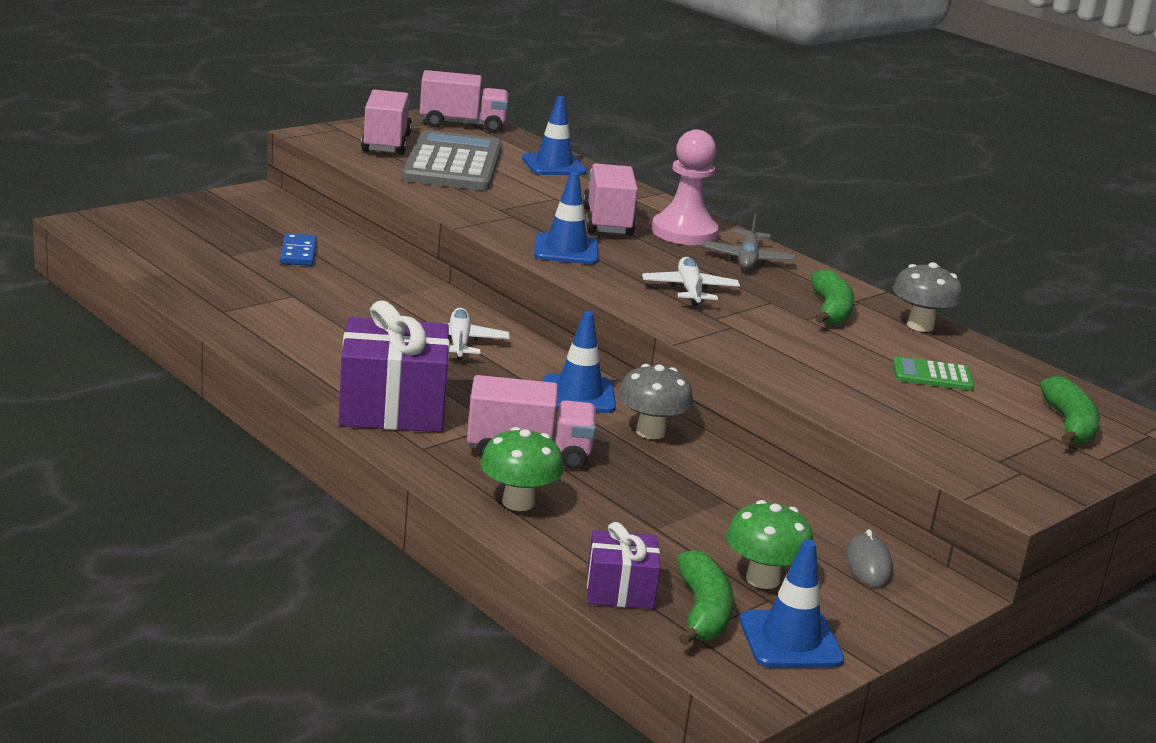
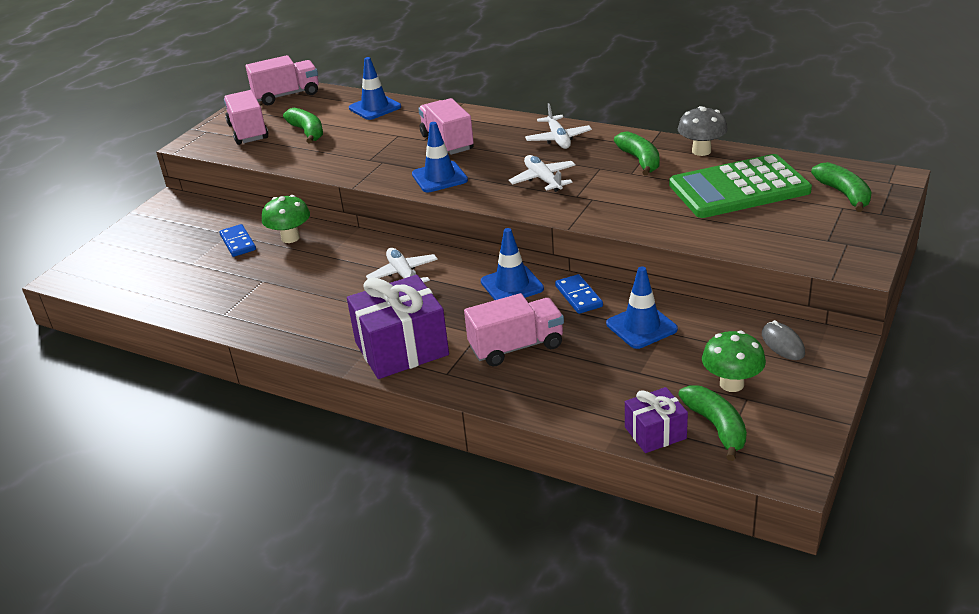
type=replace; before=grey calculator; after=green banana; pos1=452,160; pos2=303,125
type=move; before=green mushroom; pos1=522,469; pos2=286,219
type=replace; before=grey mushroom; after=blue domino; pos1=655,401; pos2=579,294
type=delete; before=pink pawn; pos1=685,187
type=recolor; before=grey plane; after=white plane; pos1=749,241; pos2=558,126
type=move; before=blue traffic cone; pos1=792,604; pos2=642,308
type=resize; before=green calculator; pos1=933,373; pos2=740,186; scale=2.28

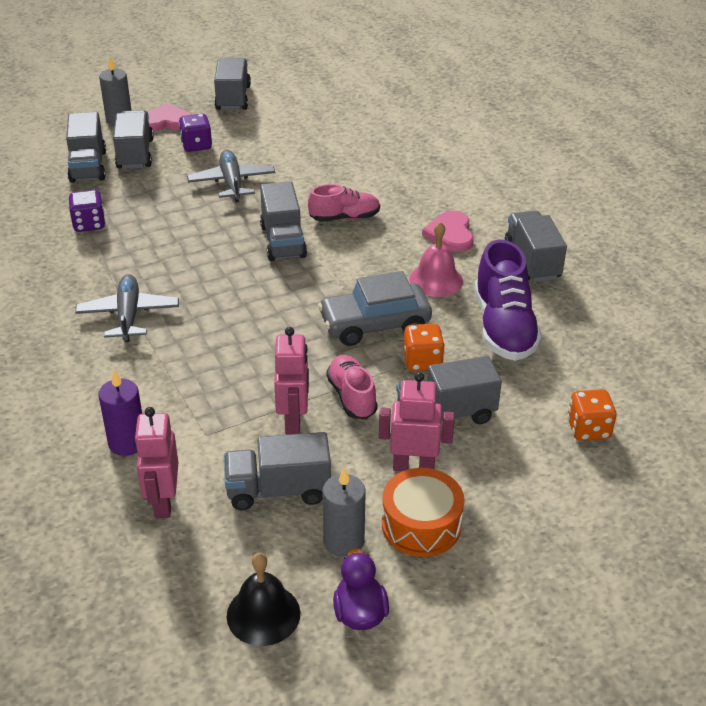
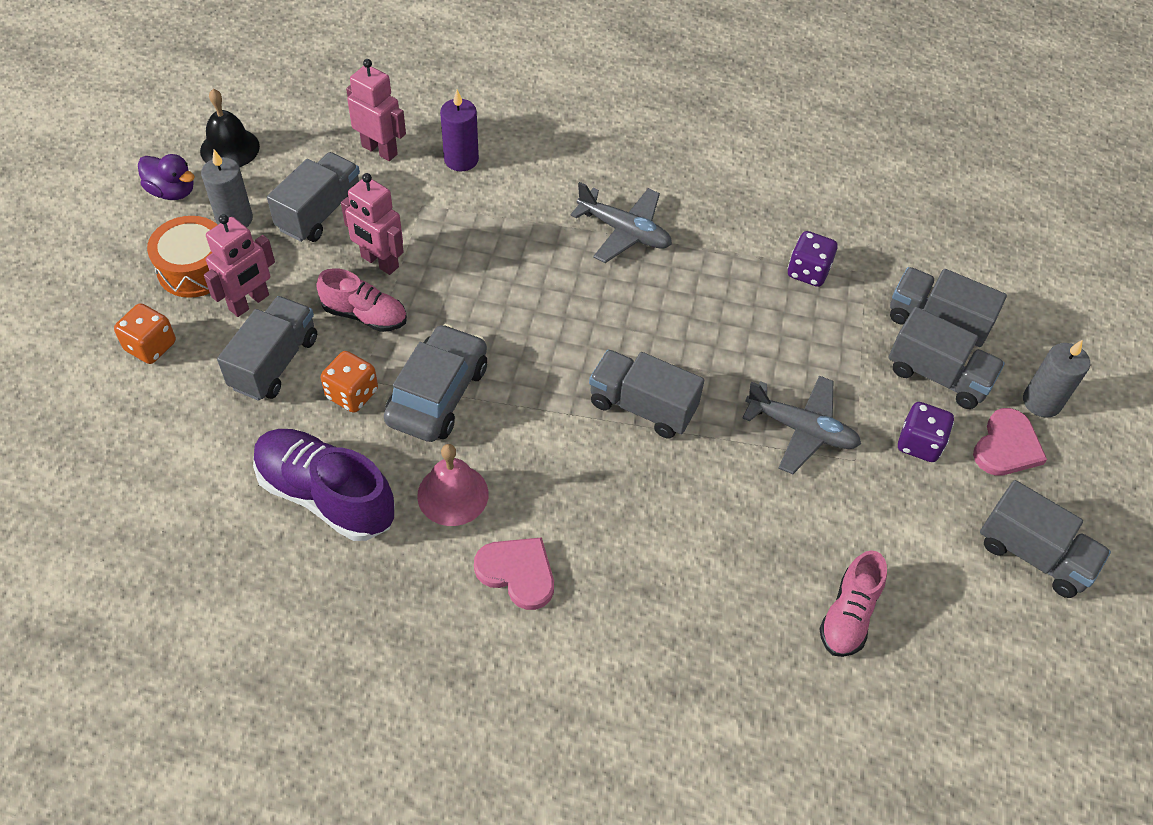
type=move; before=pink shoe; pos1=344,203; pos2=853,603
type=delete; before=grey truck; pos1=536,246
type=move; before=orange dice; pos1=591,415; pos2=145,333

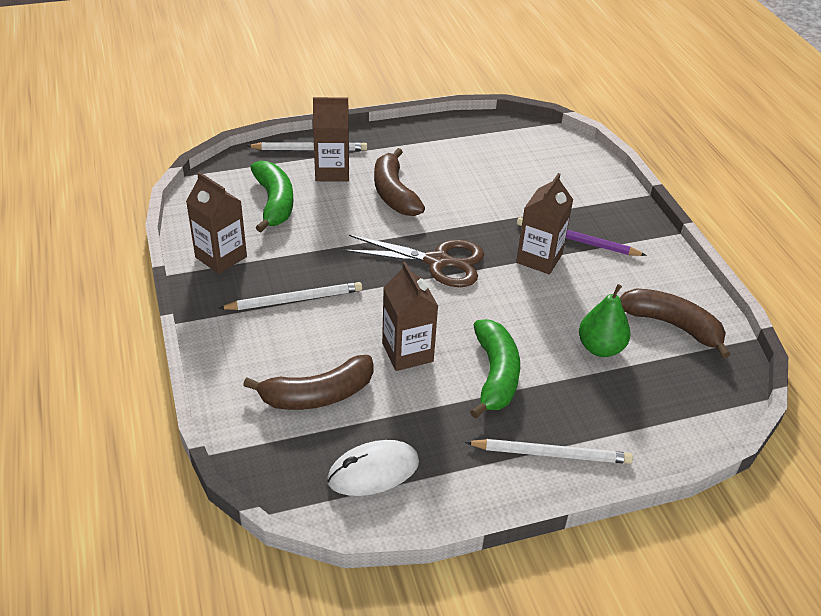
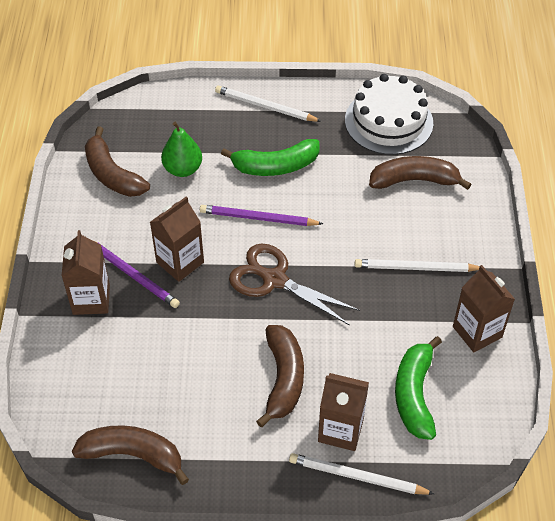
type=replace; before=white mouse; after=white cake; pos1=373,468; pos2=389,114
type=move; before=brown carton; pos1=410,316; pos2=86,272
type=rotate; before=green banana; pos1=495,369; pos2=270,157; turn=-120
type=insert; after=brown banana; pos2=130,455
type=insert; after=purple pencil; pos2=261,215

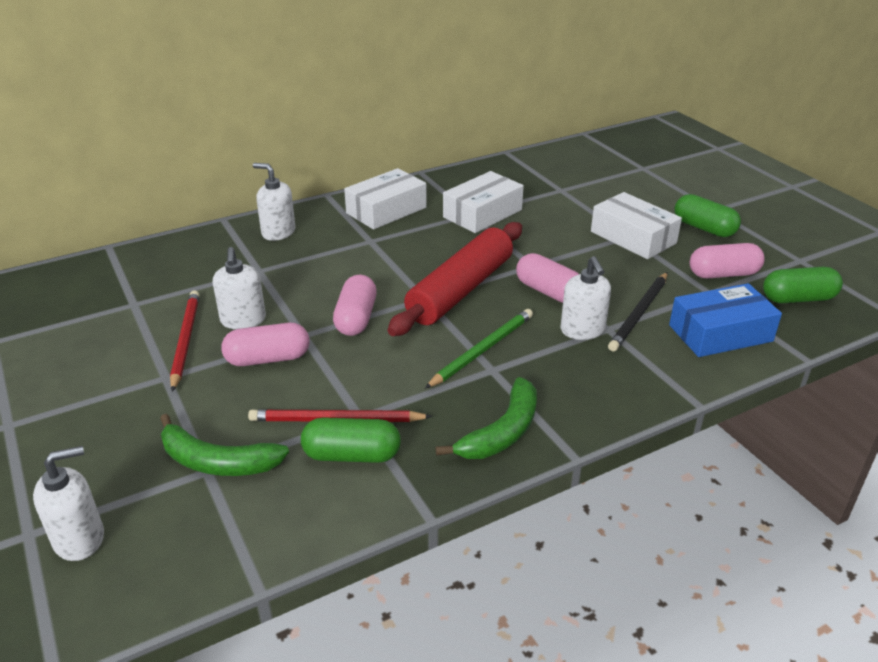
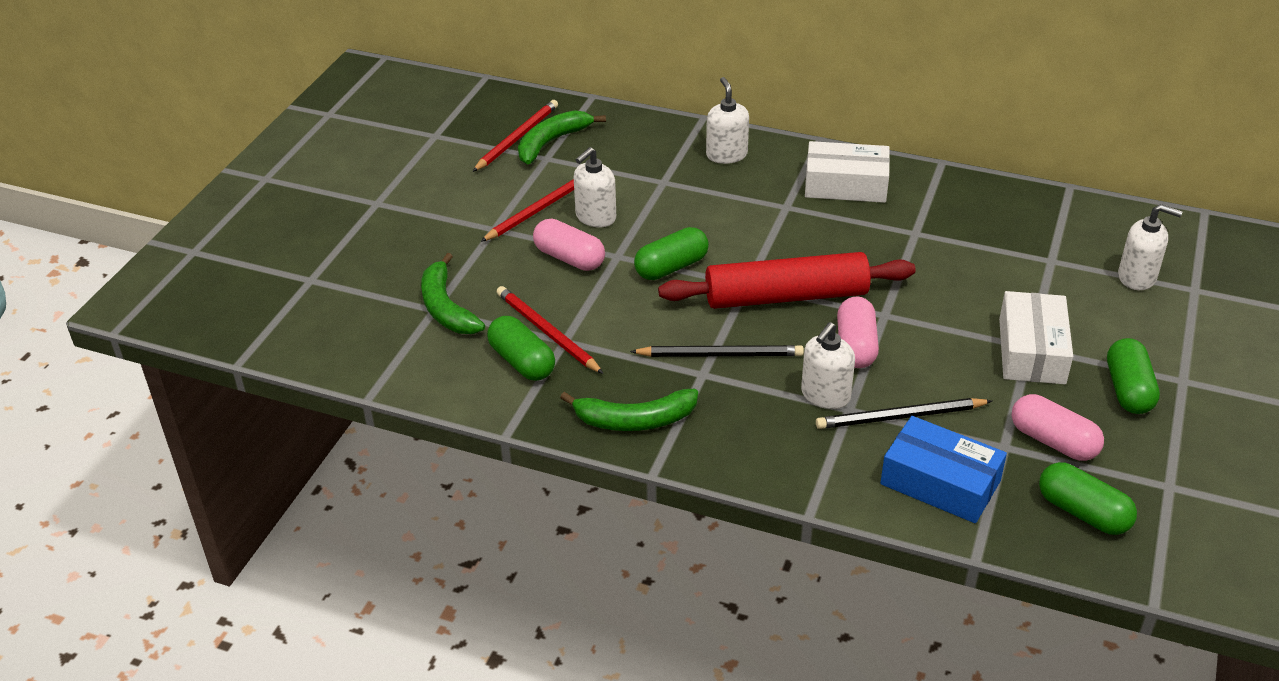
type=move; before=white soap dispenser; pos1=68,503; pos2=1150,247
type=recolor; before=pink capsule; after=green capsule; pos1=355,305; pos2=671,253
type=recolor; before=green pencil; after=black pencil; pos1=479,349; pos2=717,351
type=delete; before=white box; pos1=483,202
type=insert; after=red pencil; pos2=515,136
type=insert; after=green banana; pos2=562,137

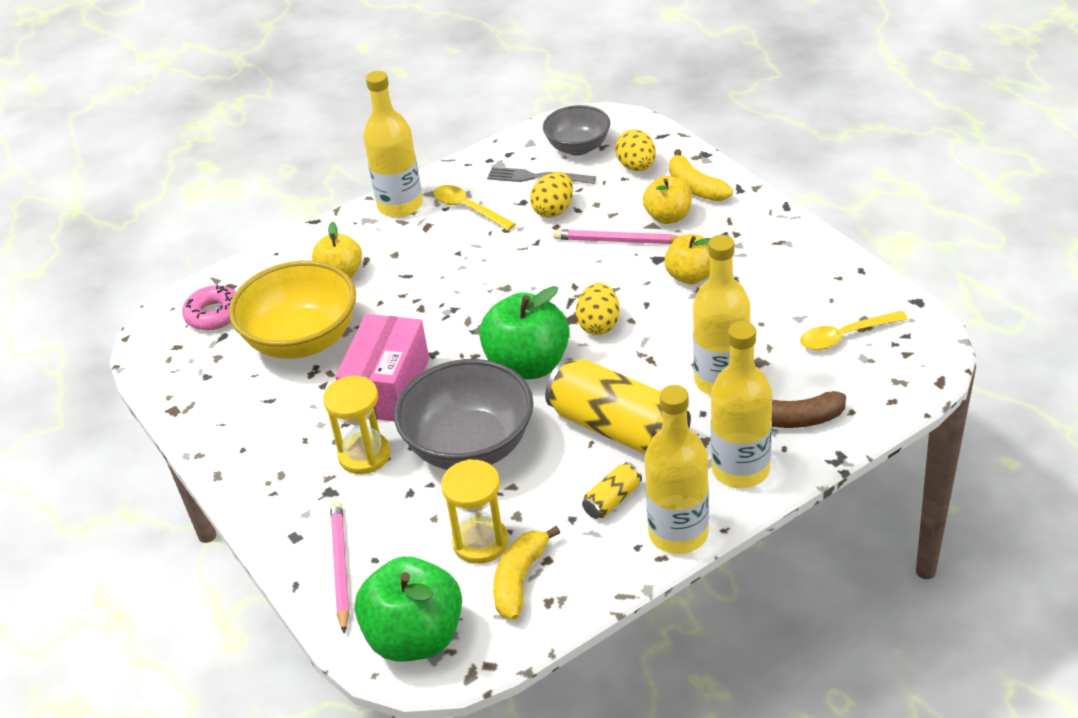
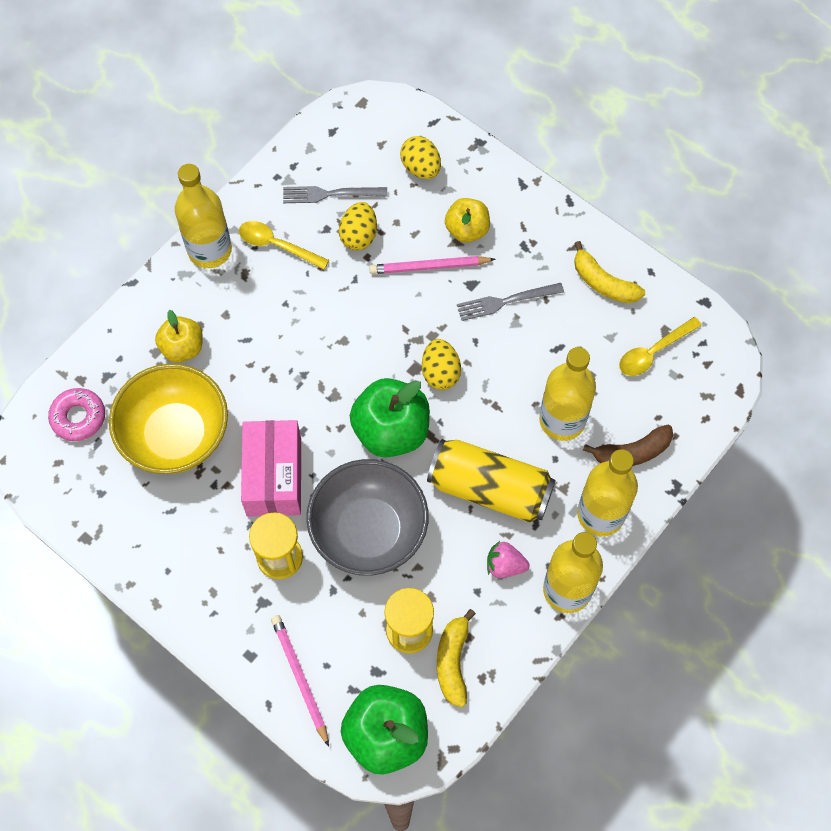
type=delete; before=grey bowl; pos1=576,130
type=replace; before=yellow can; after=pink strawberry; pos1=612,490; pos2=508,559
type=replace; before=yellow apple; after=grey fork; pos1=687,259; pos2=510,302
type=move; before=yellow banana; pos1=701,175; pos2=609,272

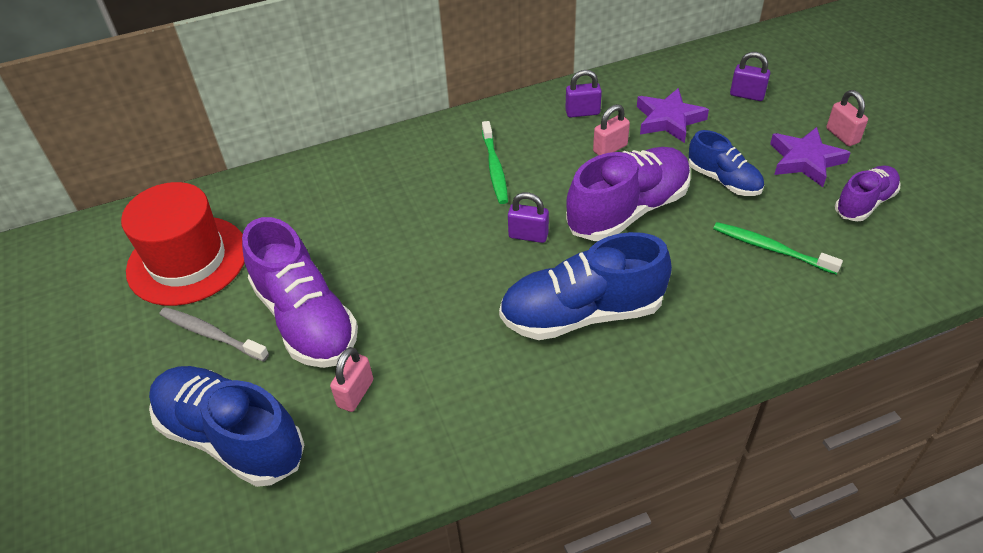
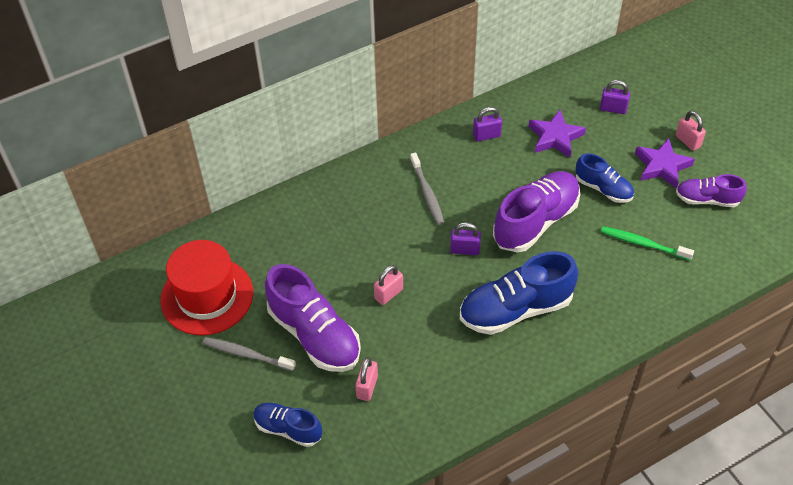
type=resize; before=blue shoe; pos1=226,426; pos2=287,425; scale=0.57
type=recolor; before=green toothbrush; after=grey toothbrush; pos1=495,162; pos2=427,189
type=move; before=pink padlock; pos1=611,129; pos2=388,285
type=rotate; before=purple shoe; pos1=868,194; pos2=711,190; turn=-120

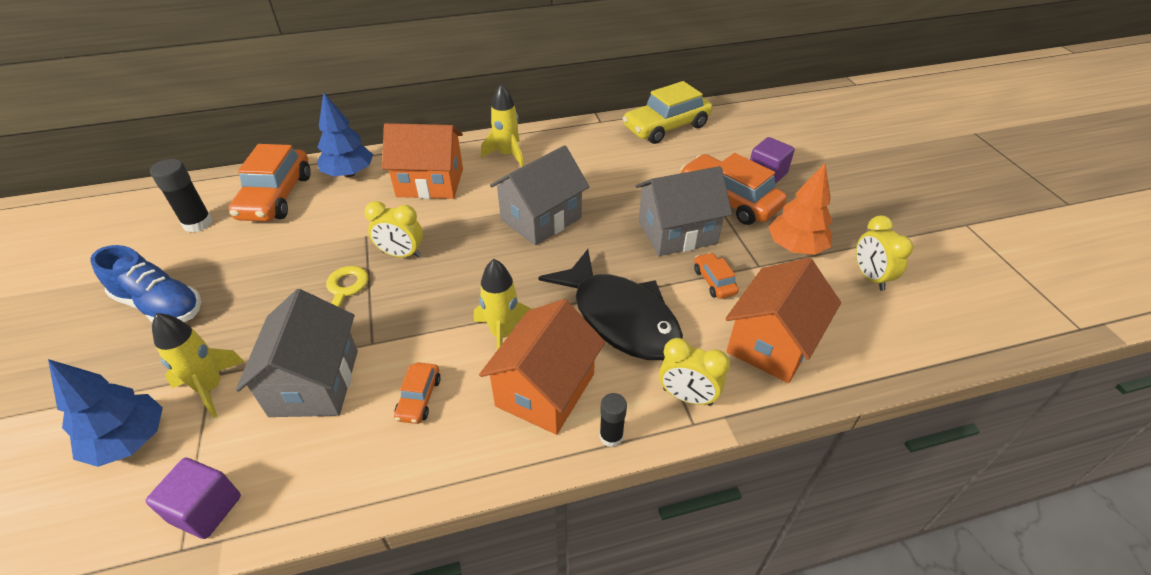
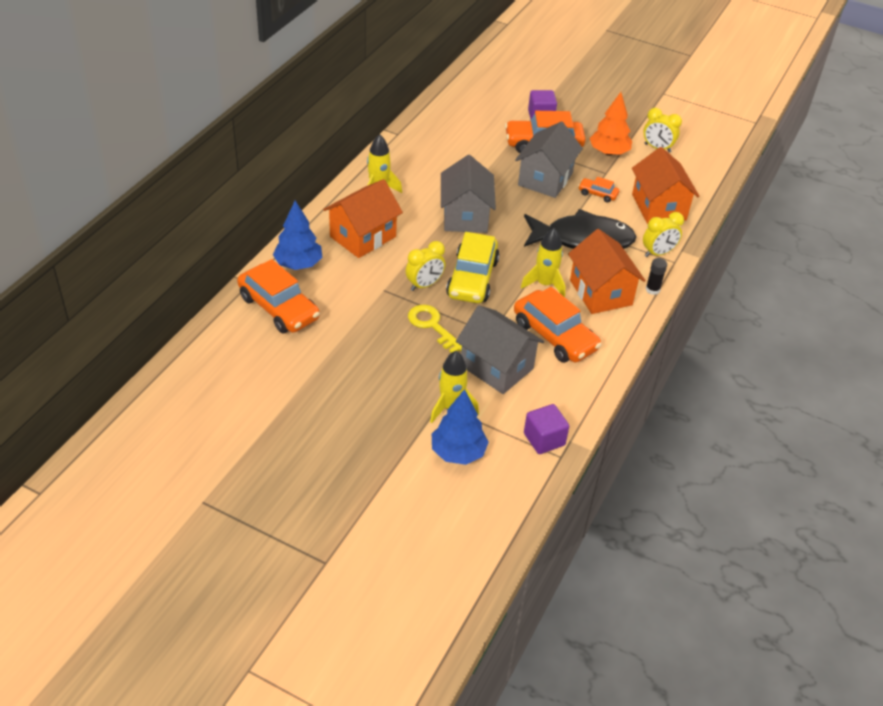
type=delete; before=blue shoe; pos1=145,284
type=delete; before=black glue stick; pos1=181,195
type=resize; before=orange car; pos1=417,393; pos2=558,325; scale=2.07
type=move; before=yellow car; pos1=667,112; pos2=473,267

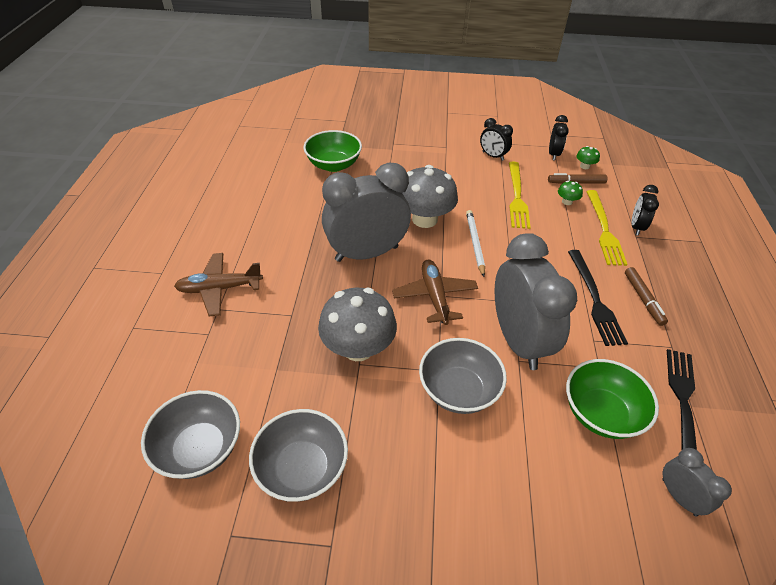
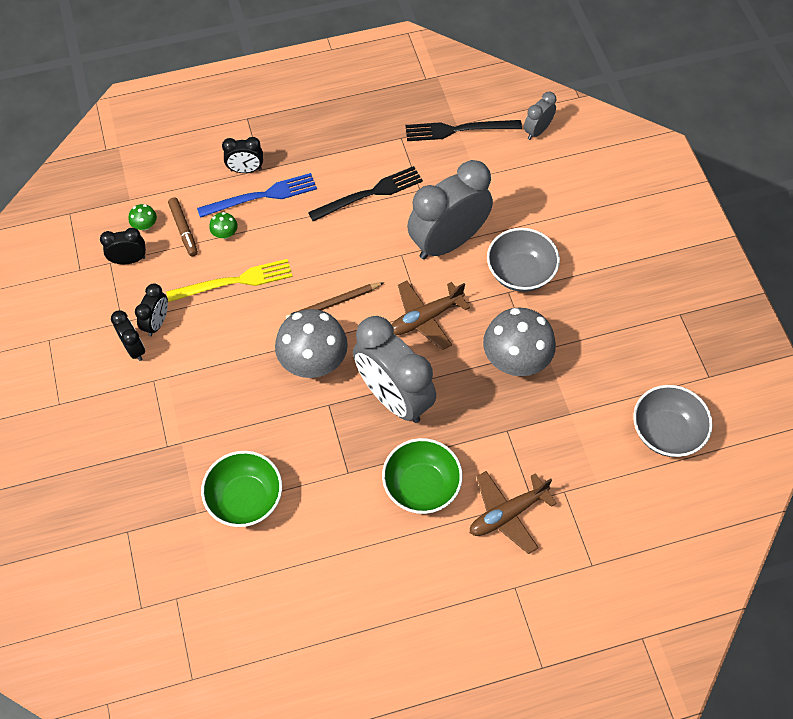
type=rotate; before=brown plane; pos1=218,284; pos2=513,512; turn=90
type=delete; before=grey bowl; pos1=298,455
type=recolor; before=white pencil; after=brown pencil; pos1=475,243; pos2=335,300
type=move; before=green bowl; pos1=612,399; pos2=422,476
type=recolor; before=yellow fork; after=blue fork; pos1=607,228; pos2=257,195
type=delete; before=brown marker; pos1=646,296
type=insert; after=black clock; pos2=128,335

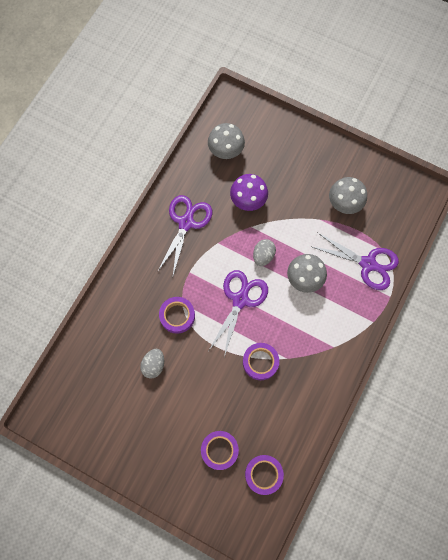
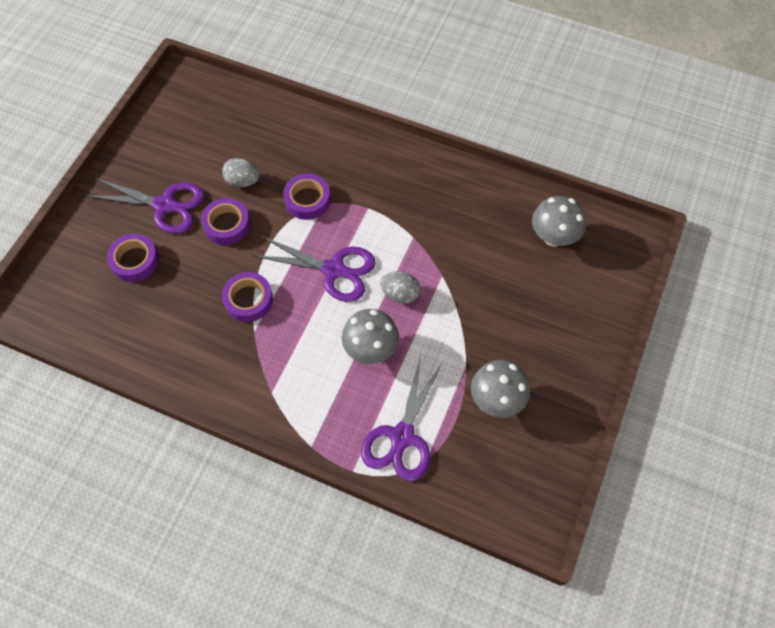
type=move; before=purple scissors; pos1=184,235; pos2=145,206
type=delete; before=purple mushroom; pos1=249,192
type=move; before=purple tape; pos1=264,475; pos2=225,221

